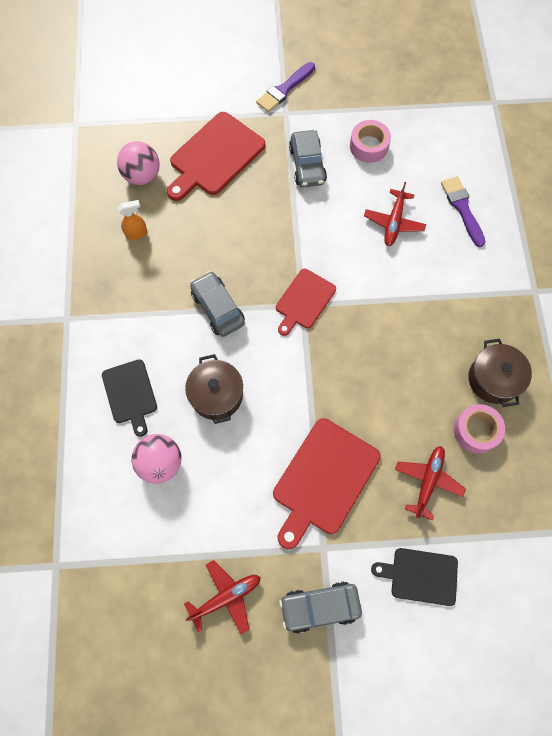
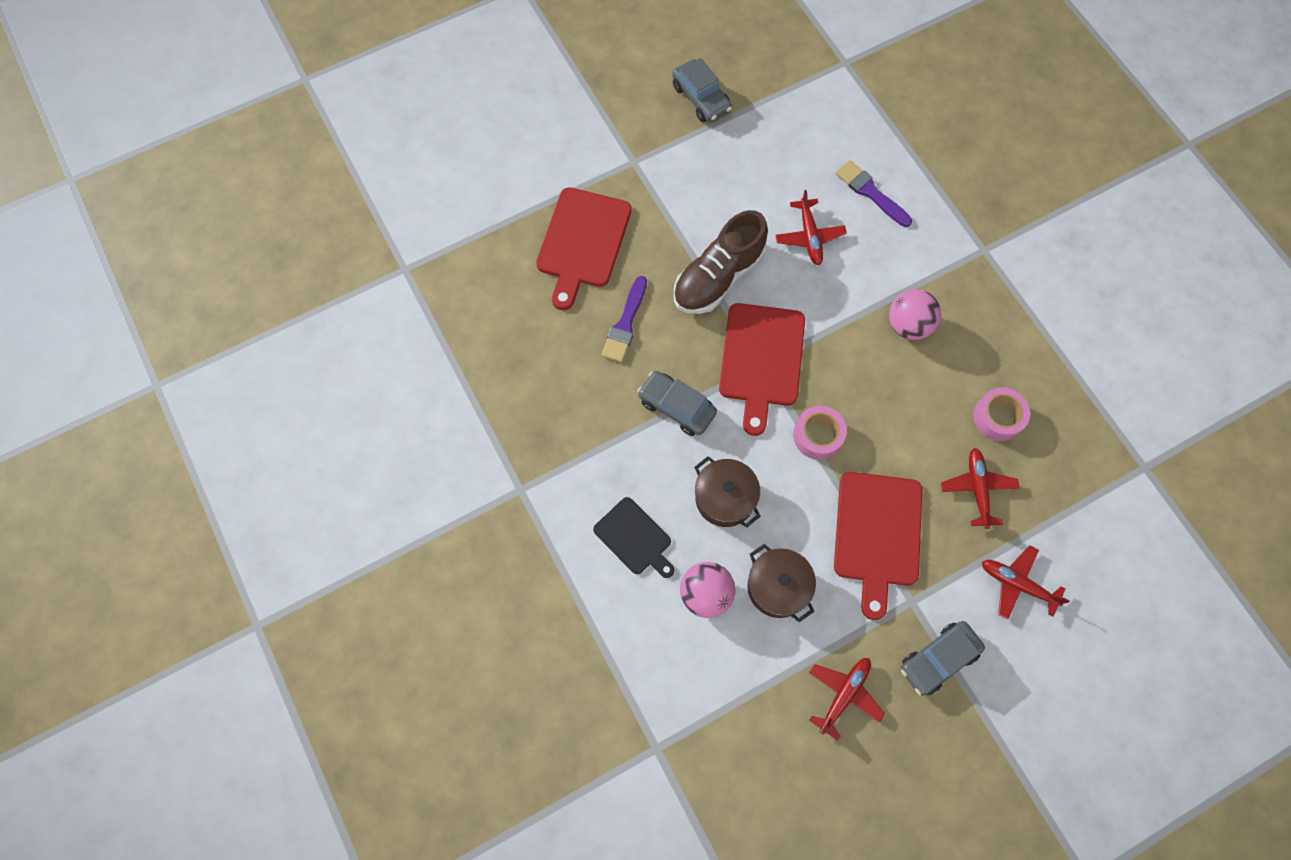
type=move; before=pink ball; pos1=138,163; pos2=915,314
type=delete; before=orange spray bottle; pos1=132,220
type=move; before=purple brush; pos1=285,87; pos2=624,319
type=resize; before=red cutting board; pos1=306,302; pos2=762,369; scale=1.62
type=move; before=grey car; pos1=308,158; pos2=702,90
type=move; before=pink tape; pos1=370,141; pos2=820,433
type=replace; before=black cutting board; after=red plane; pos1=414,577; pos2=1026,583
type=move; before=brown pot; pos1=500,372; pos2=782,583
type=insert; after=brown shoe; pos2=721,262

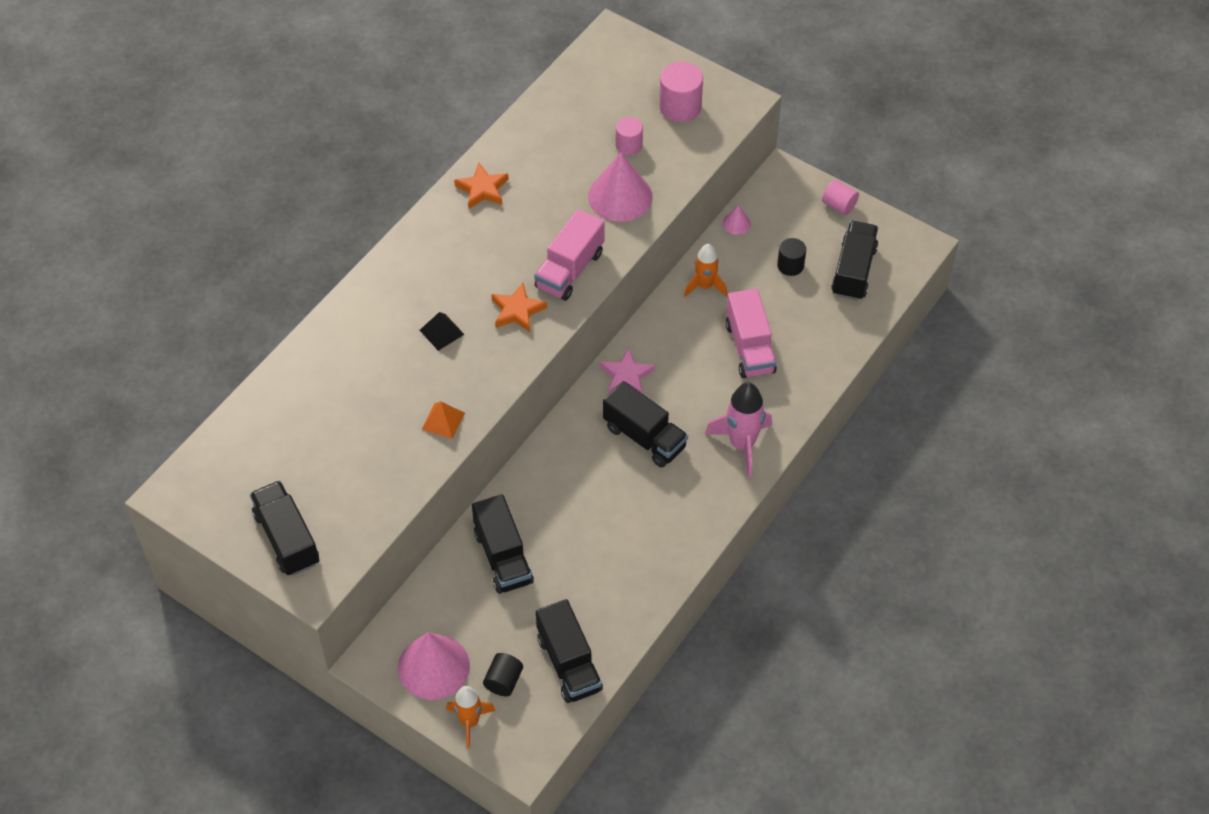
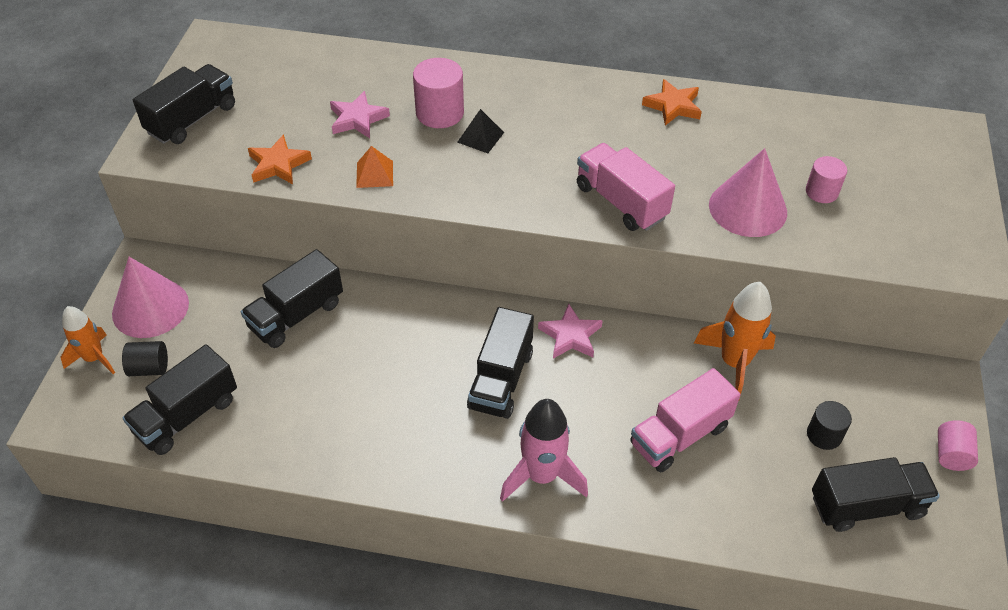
type=move; before=orange star; pos1=519,307; pos2=280,159
type=rotate; before=pink truck; pos1=569,255; pos2=626,187; turn=45
type=move; before=pink cylinder; pos1=681,92; pos2=438,93
type=resize; before=orange rocket; pos1=705,270; pos2=735,340; scale=1.51
type=delete; before=pink cone; pos1=737,220
type=insert; after=pink star; pos2=360,114

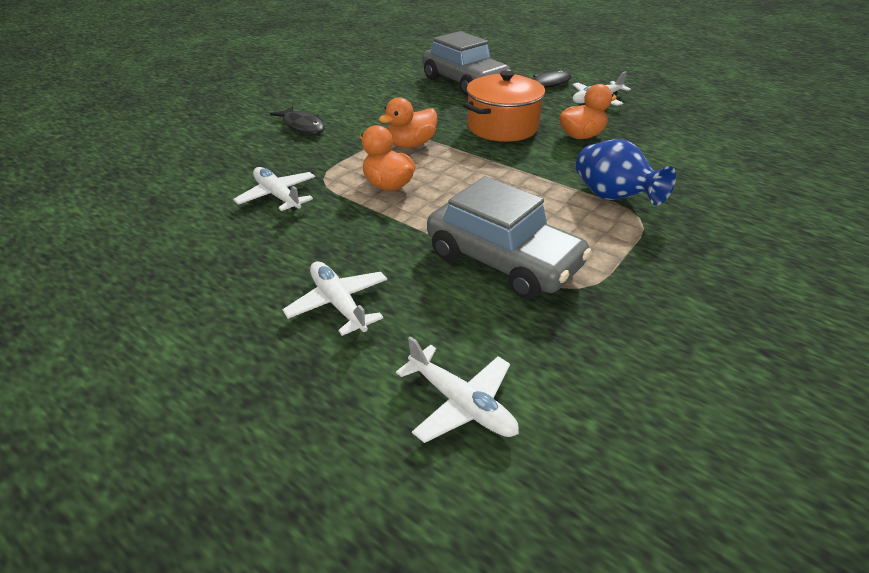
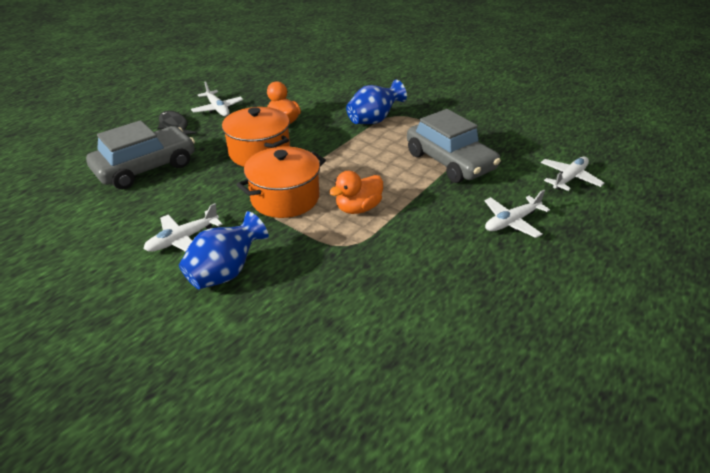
type=move; before=white plane; pos1=274,189; pos2=183,227
type=replace; before=black fish; after=blue vase; pos1=297,120; pos2=224,250
type=replace; before=orange duck; after=orange pot; pos1=408,122; pos2=281,182
type=rotate; before=grey car; pos1=509,237; pos2=454,146; turn=105

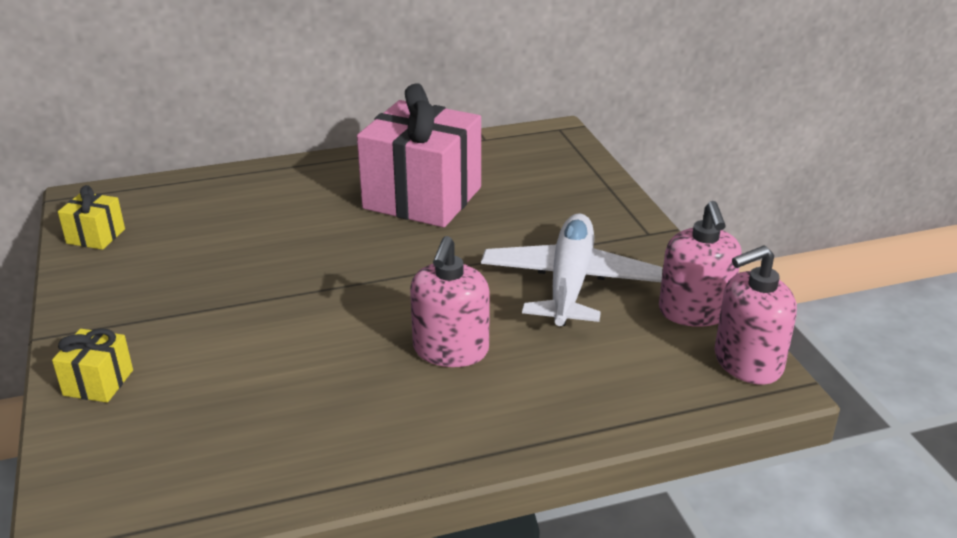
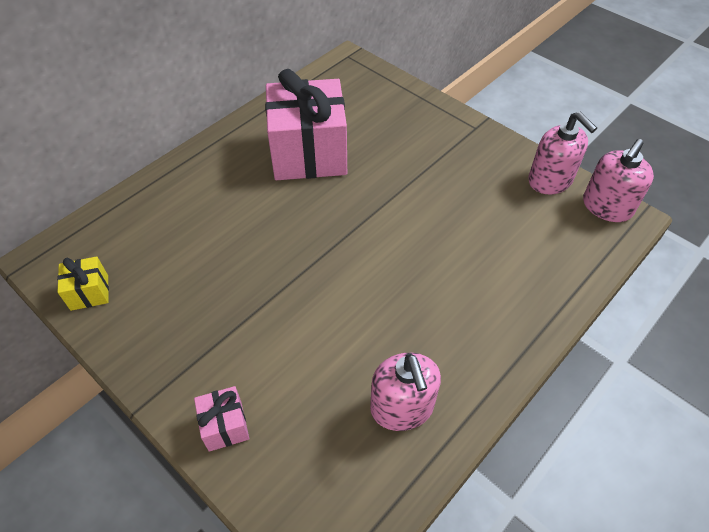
type=recolor; before=yellow gift; after=pink gift; pos1=92,365; pos2=221,419
type=move; before=pink soap dispenser; pos1=450,301; pos2=405,392
type=delete; before=white plane; pos1=571,270

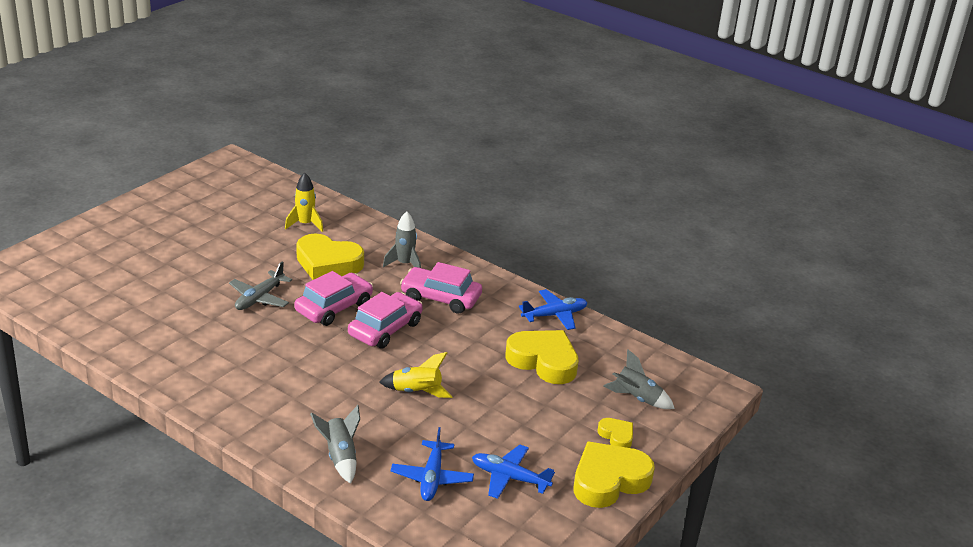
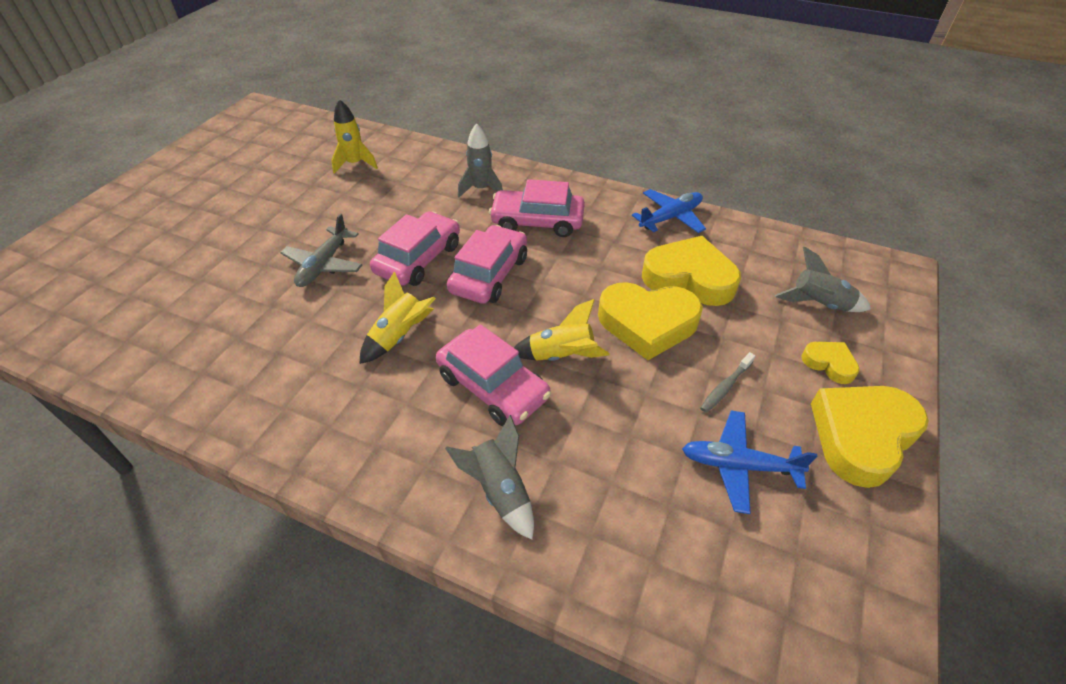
type=move; before=yellow heart; pos1=330,256; pos2=650,321
type=delete; before=blue plane; pos1=432,464
type=insert; after=yellow rocket; pos2=398,317
type=insert; after=pink car; pos2=493,375
type=insert; after=grey toothbrush; pos2=727,382

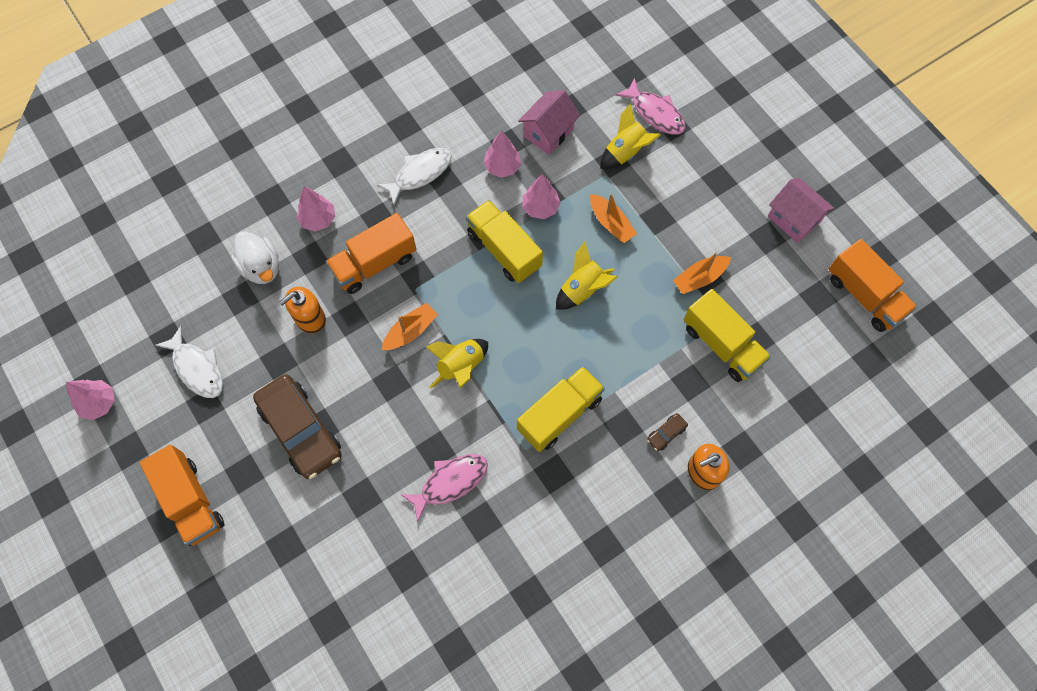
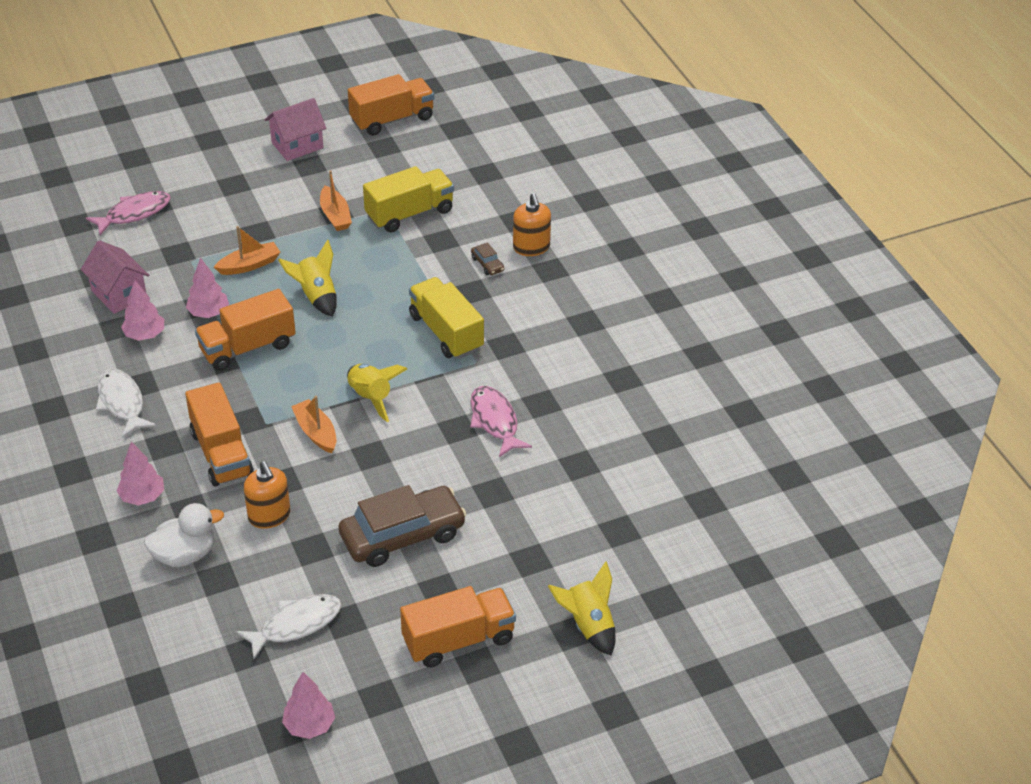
type=recolor; before=yellow truck; after=orange truck; pos1=504,241; pos2=245,330
type=move; before=yellow rocket; pos1=630,136; pos2=582,608

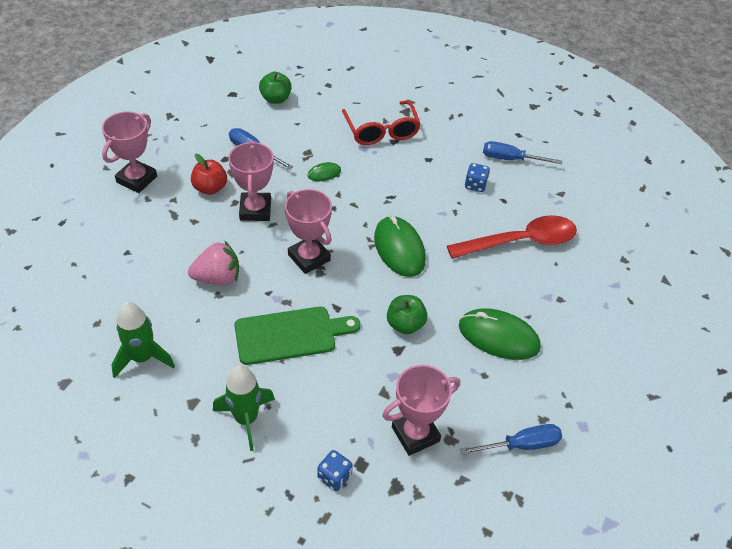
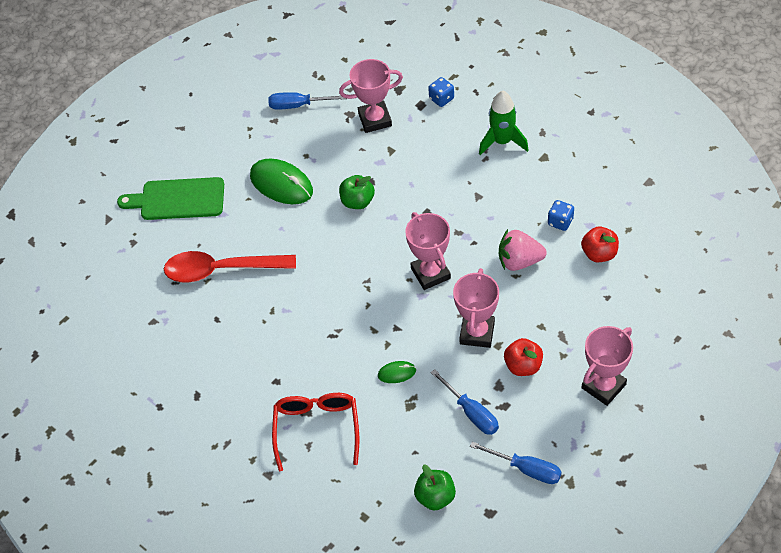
type=delete; before=green rocket; pos1=143,340
type=move; before=green cutting board; pos1=297,336; pos2=170,198
type=delete; before=green mouse; pos1=400,246
type=move; before=blue dice; pos1=477,177; pos2=561,215
type=move; before=blue screwdriver; pos1=522,152; pos2=515,463
type=insert; after=red apple; pos2=600,244

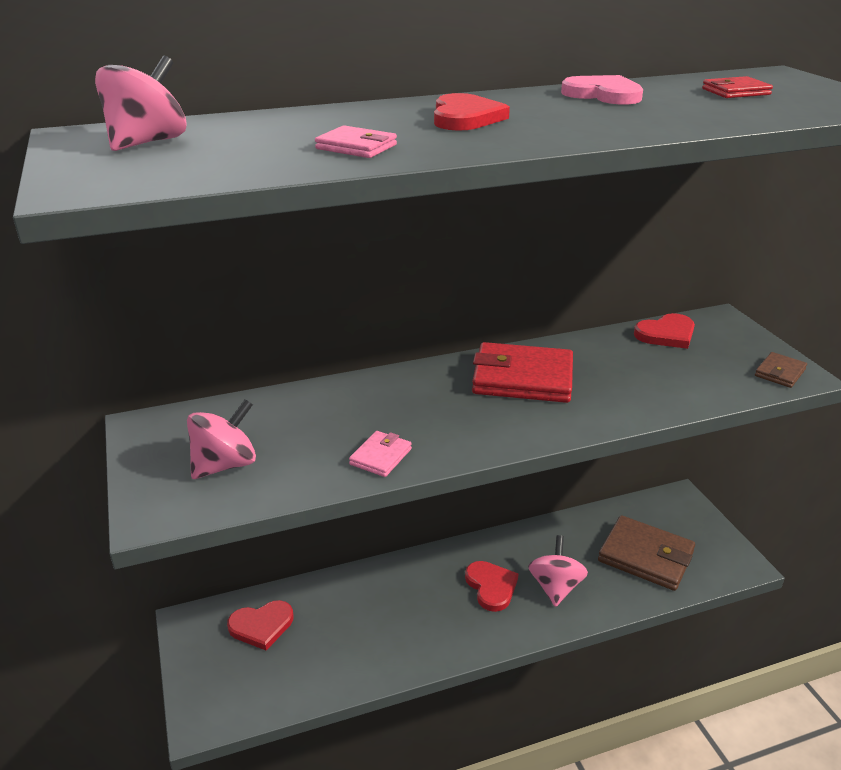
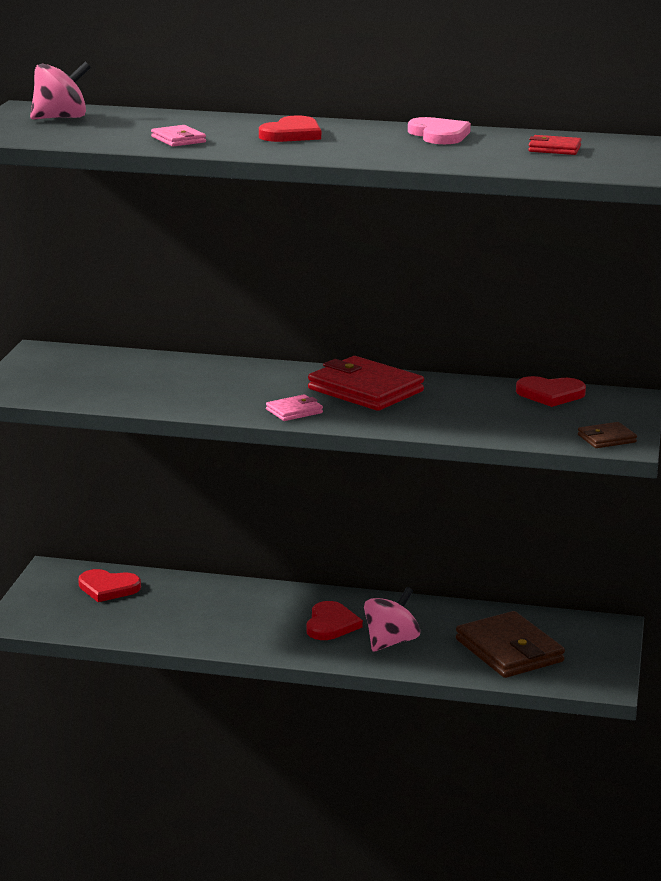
type=delete; before=pink spinning top; pos1=221,439
type=move; before=pink wallet; pos1=380,454; pos2=294,407

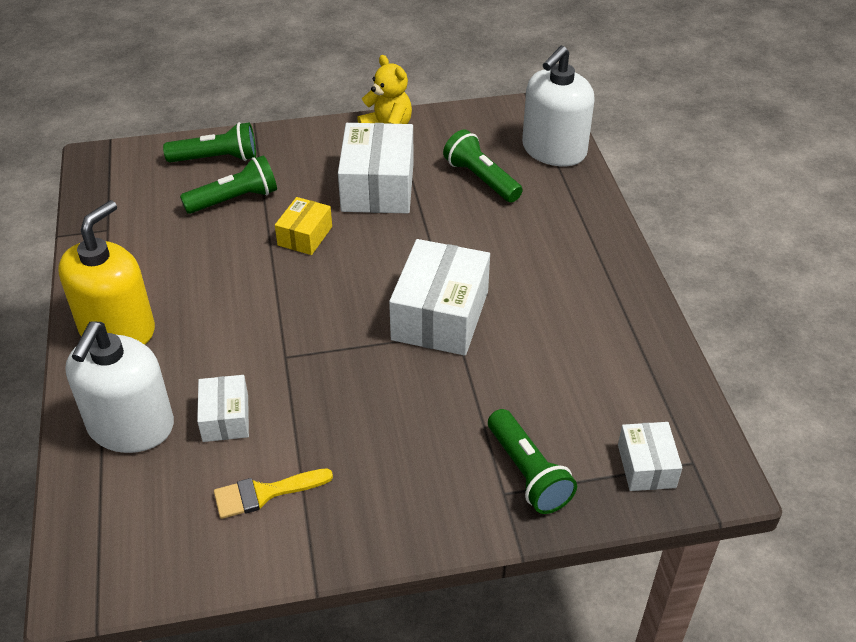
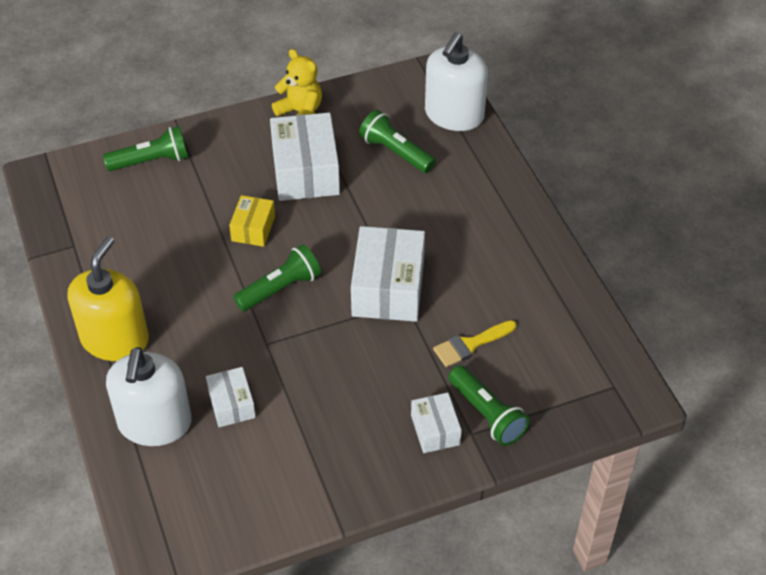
type=move; before=green flashlight; pos1=228,184; pos2=277,277
type=move; before=yellow brush; pos1=273,493; pos2=475,343
type=move; before=white box; pos1=650,456; pos2=436,423

